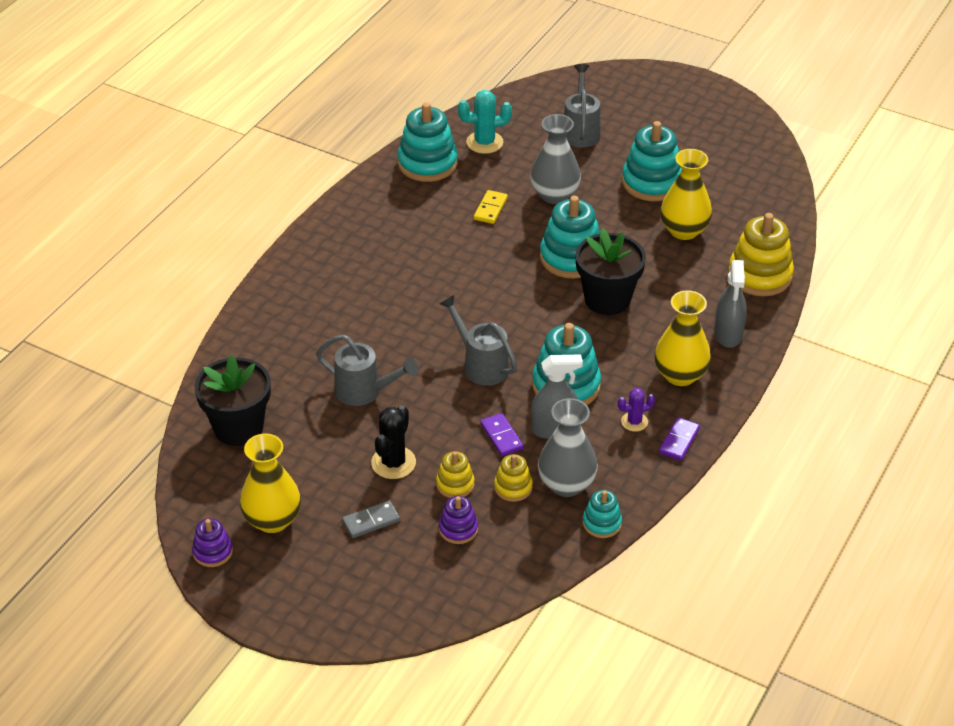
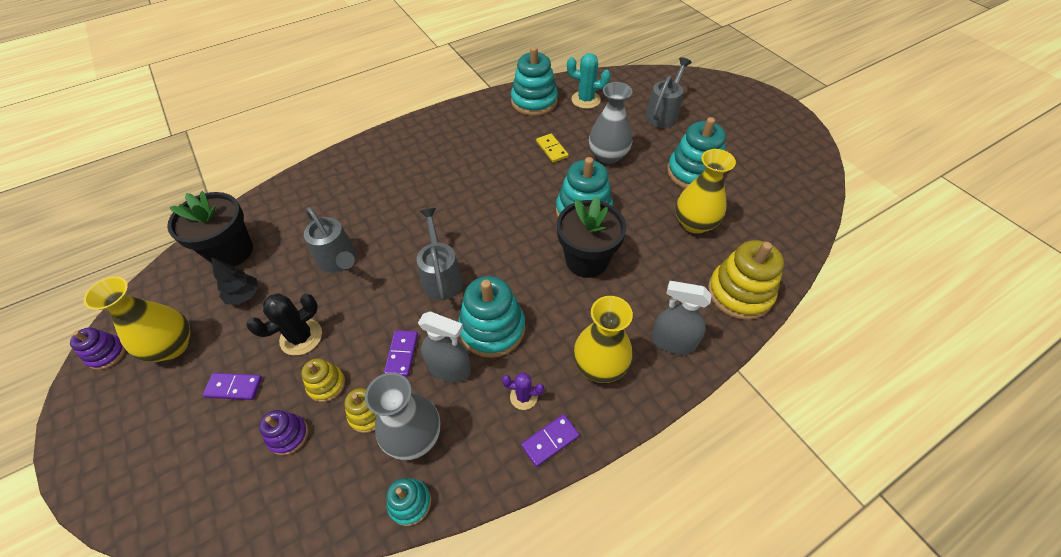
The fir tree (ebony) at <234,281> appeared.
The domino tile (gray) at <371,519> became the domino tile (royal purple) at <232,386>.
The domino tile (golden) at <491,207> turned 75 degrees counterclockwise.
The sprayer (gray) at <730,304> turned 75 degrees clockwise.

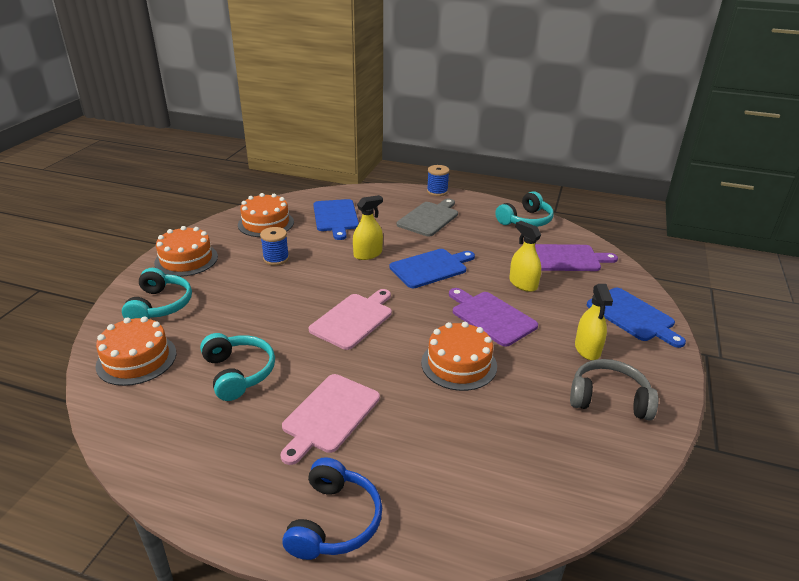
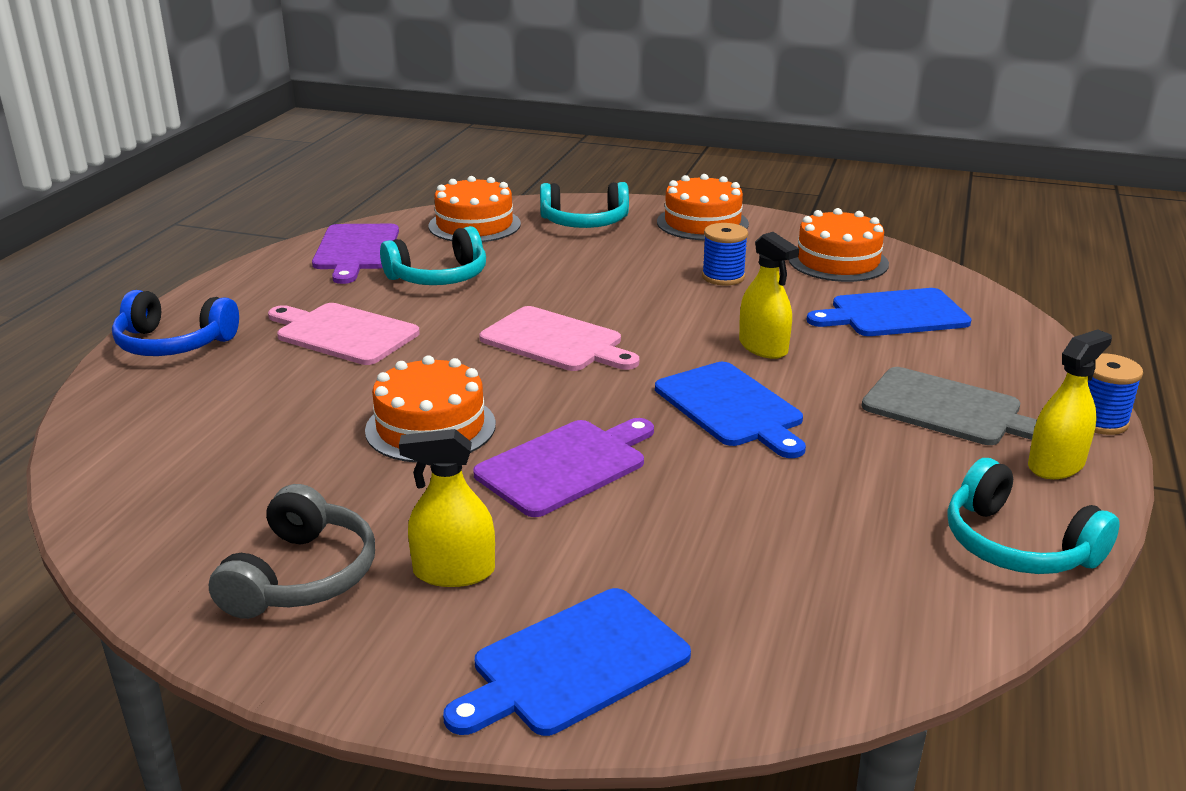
The sprayer (golden) moved from <525,256> to <1070,404>.
The cutting board (royal purple) moved from <576,257> to <355,254>.

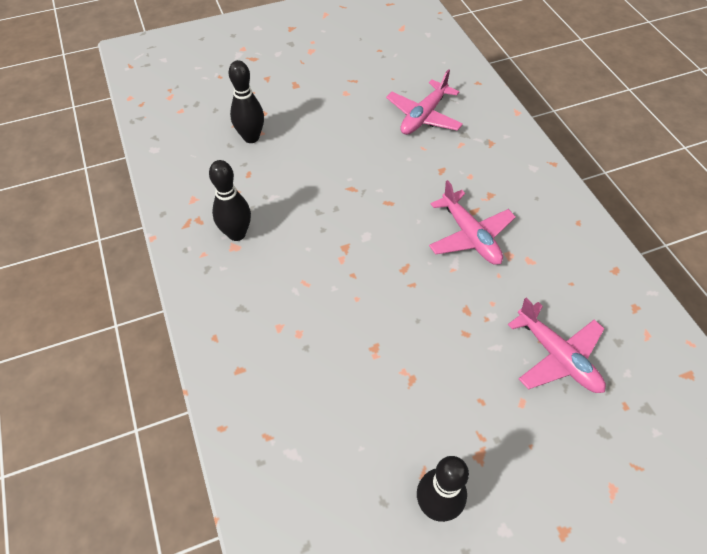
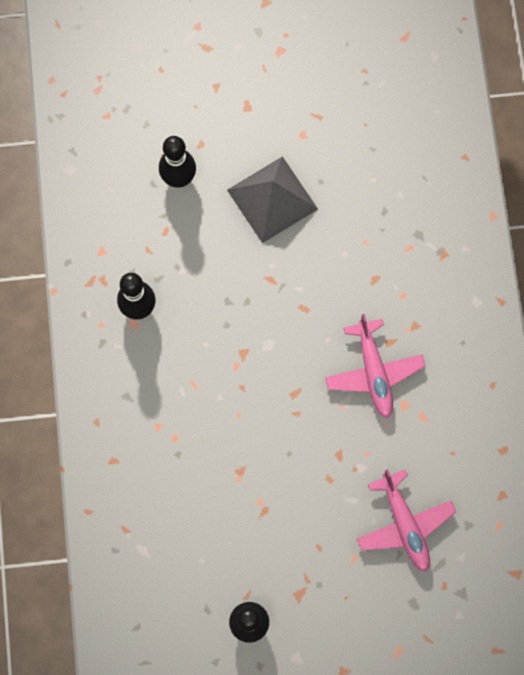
The aeroplane (rosy) at <424,102> disappeared.
The pyramid (gray) at <272,199> appeared.

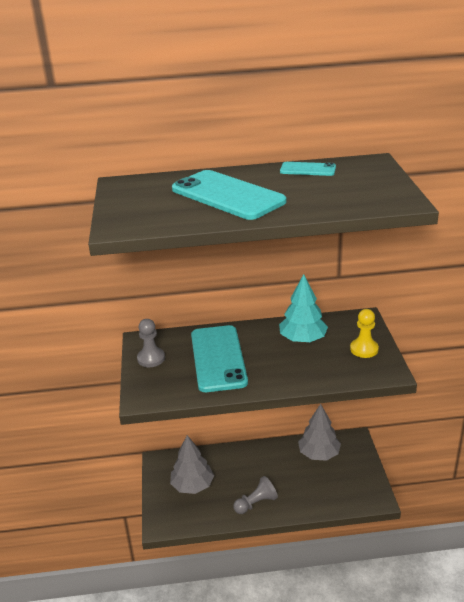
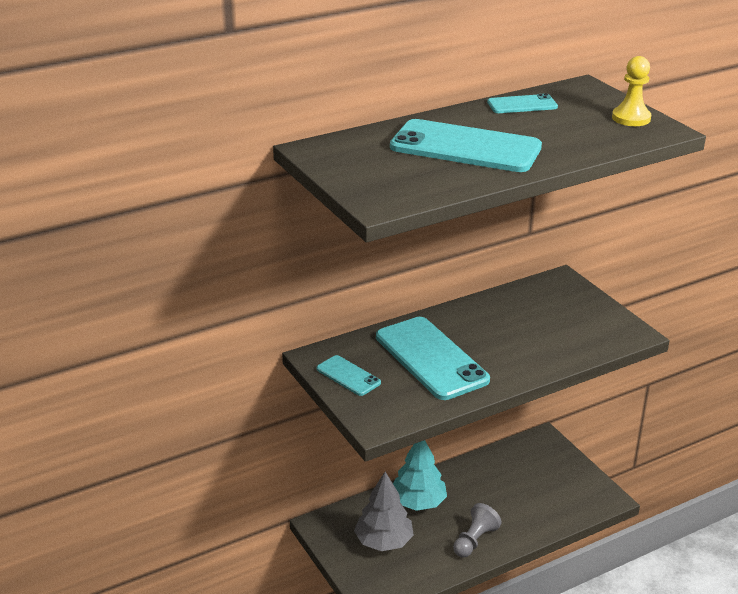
The fir tree (gray) at <319,432> disappeared.
The fir tree (teal) moved from <303,308> to <420,475>.
The game pawn (golden) moved from <364,333> to <631,91>.
The game pawn (gray) at <151,343> was replaced by the phone (teal) at <349,375>.

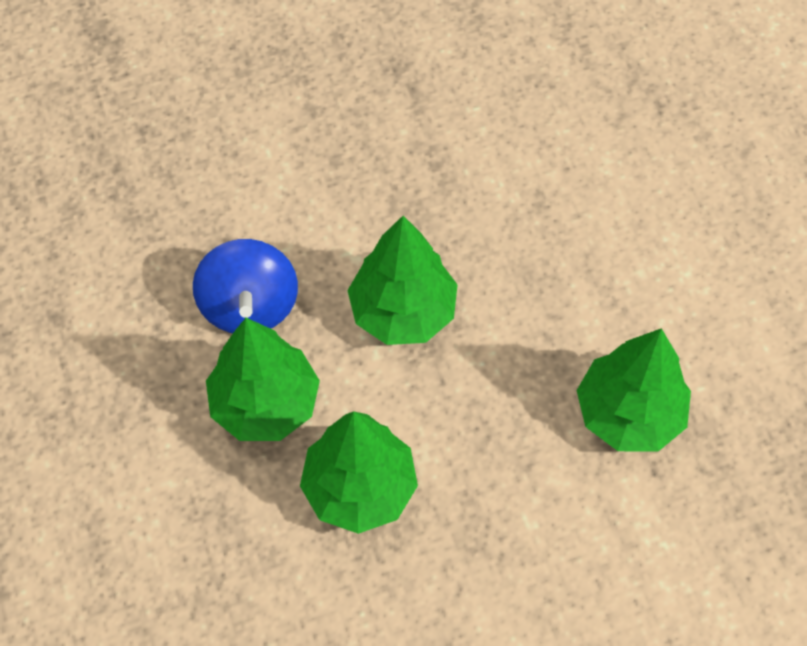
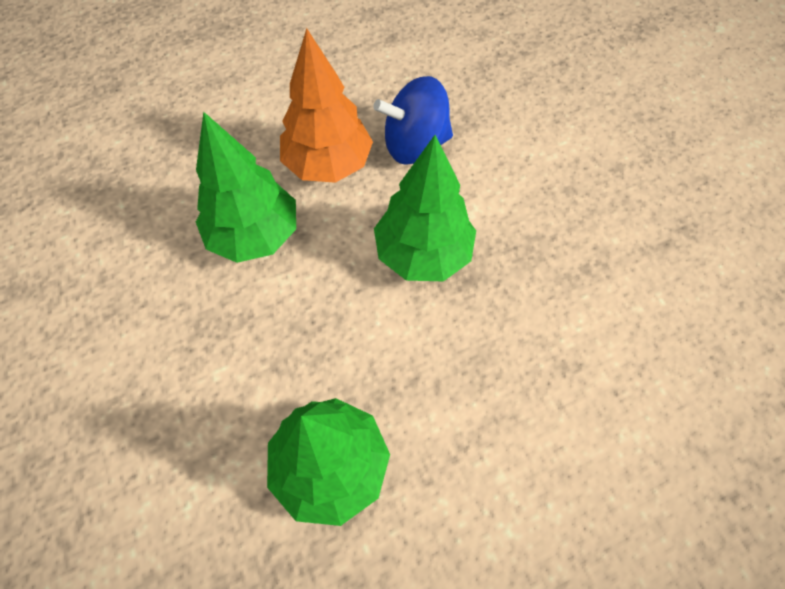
The fir tree (green) at <263,379> became the fir tree (bright orange) at <326,105>.

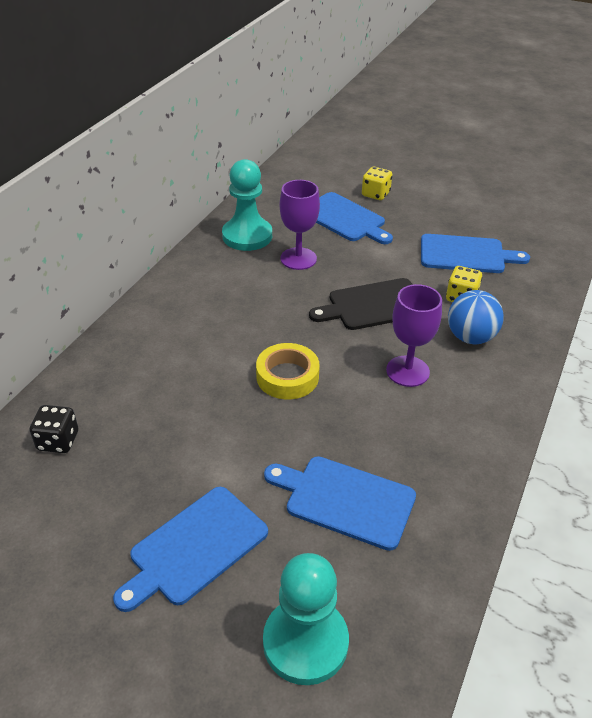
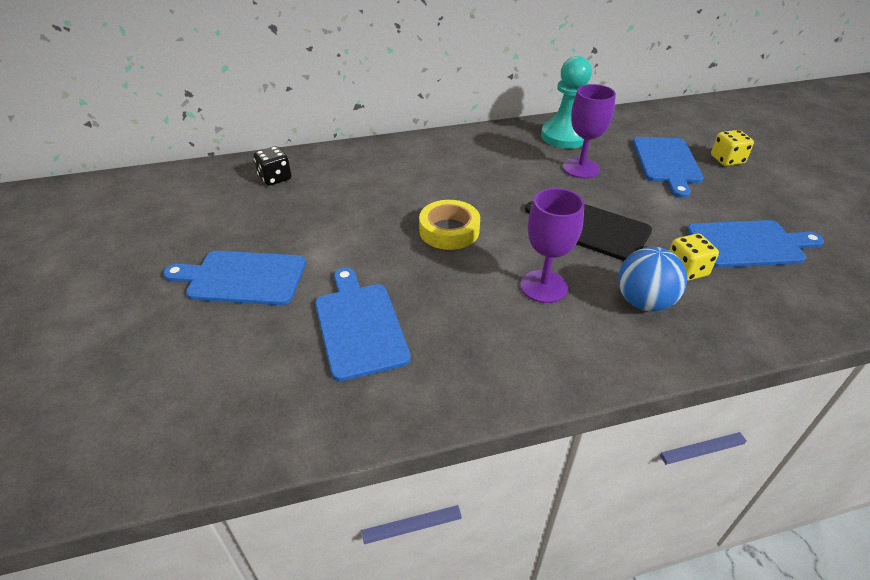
The game pawn (teal) at <306,619> disappeared.
The cutting board (blue) at <475,253> turned 60 degrees counterclockwise.

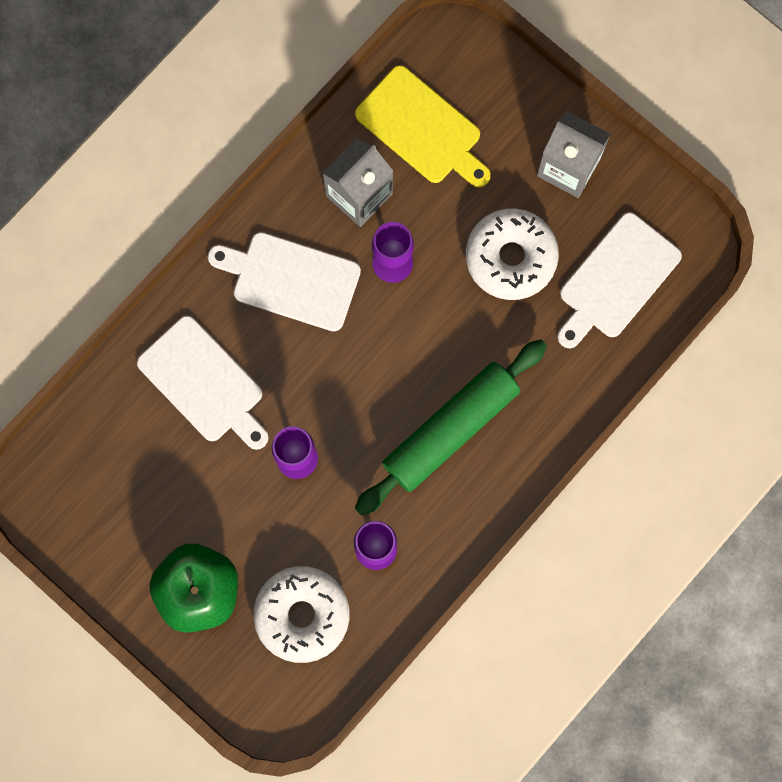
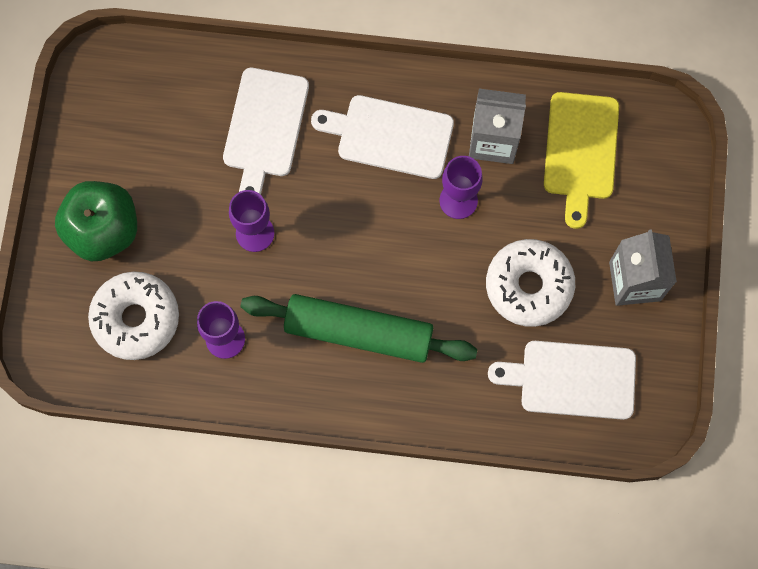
The cutting board (white) at <284,282> turned 60 degrees counterclockwise.

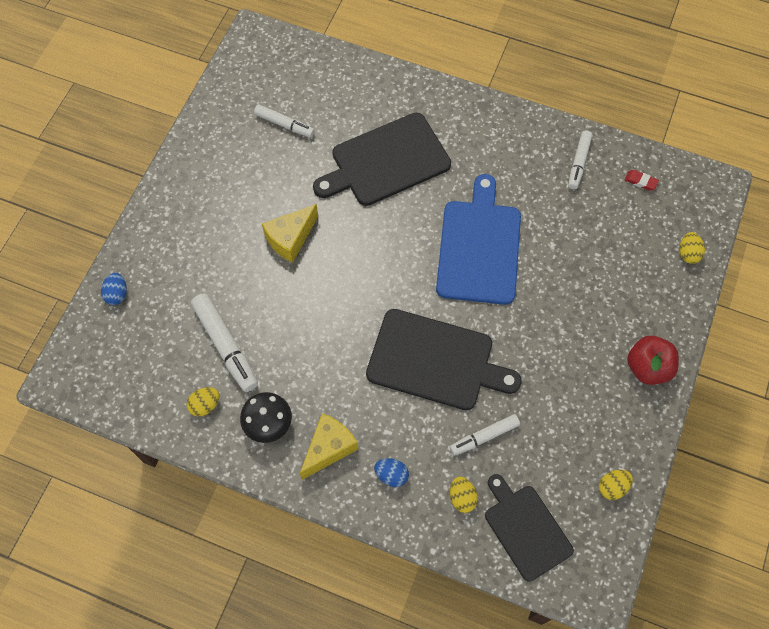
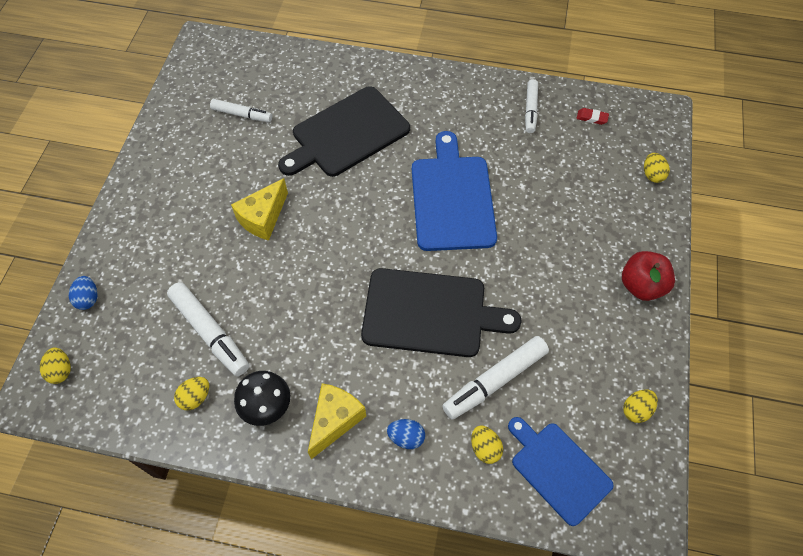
The egg (golden) at <55,365> appeared.
The cutting board (ebony) at <529,528> became the cutting board (blue) at <561,471>.
The marker (white) at <485,435> changed to 1.57 times the size.

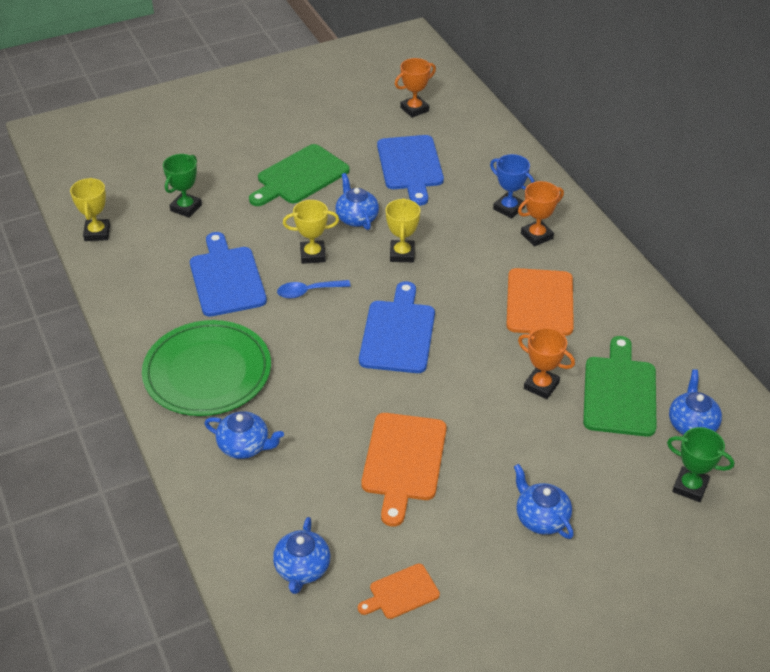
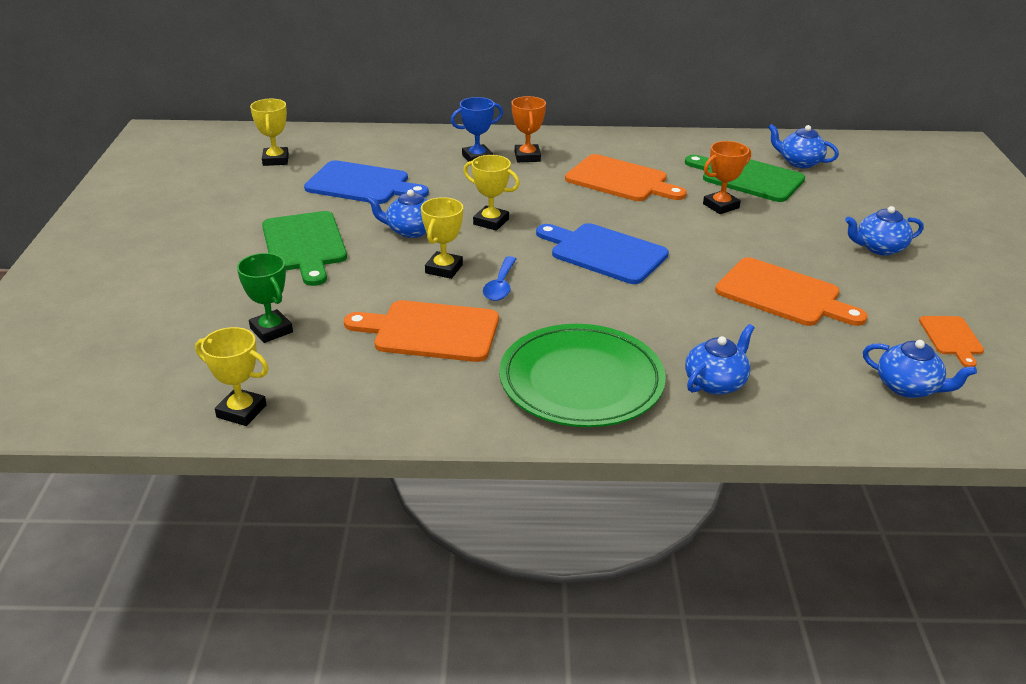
The prize cup (green) at <700,464> disappeared.
The cutting board (blue) at <228,274> became the cutting board (bright orange) at <421,331>.
The prize cup (bright orange) at <415,88> became the prize cup (golden) at <269,132>.

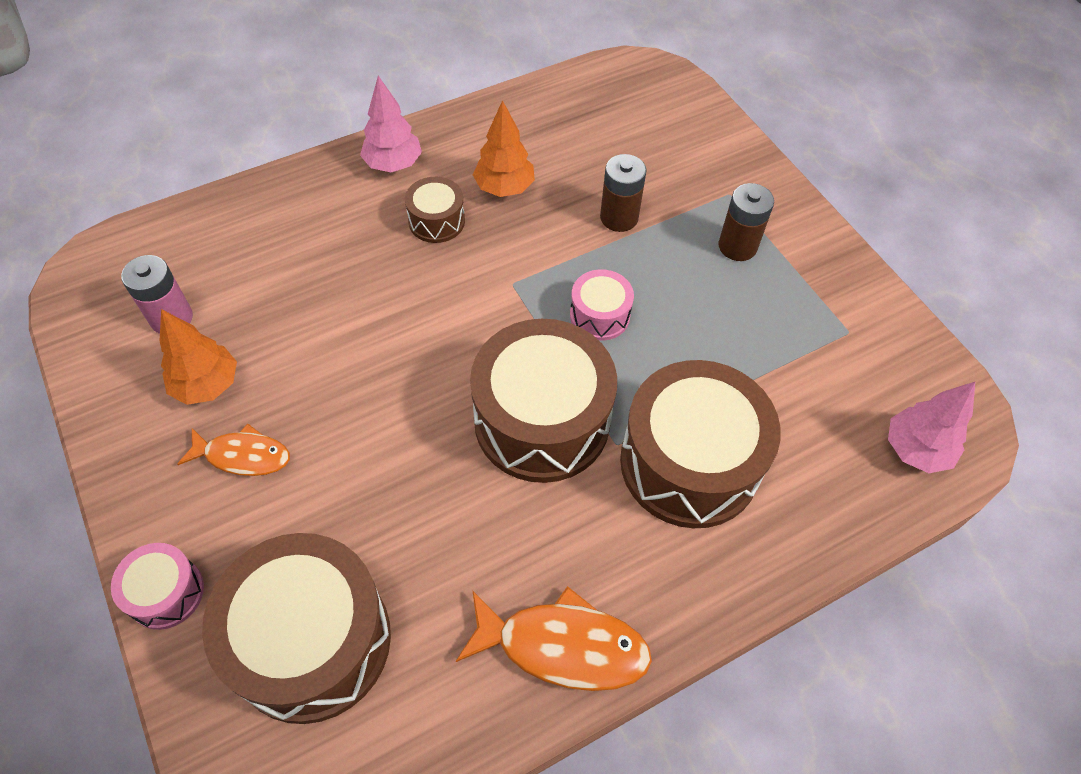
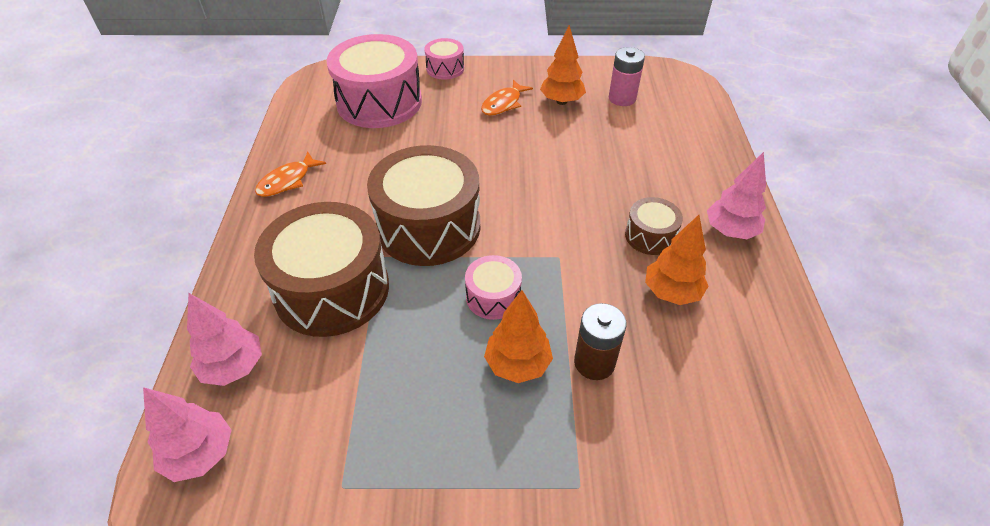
The AA battery (dark brown) at <746,222> disappeared.
The fir tree (rosy) at <224,339> appeared.
The fir tree (bright orange) at <518,336> appeared.
The snare drum (dark brown) at <296,628> became the snare drum (rosy) at <374,81>.
The fish (bright orange) at <554,638> changed to 0.64 times the size.

